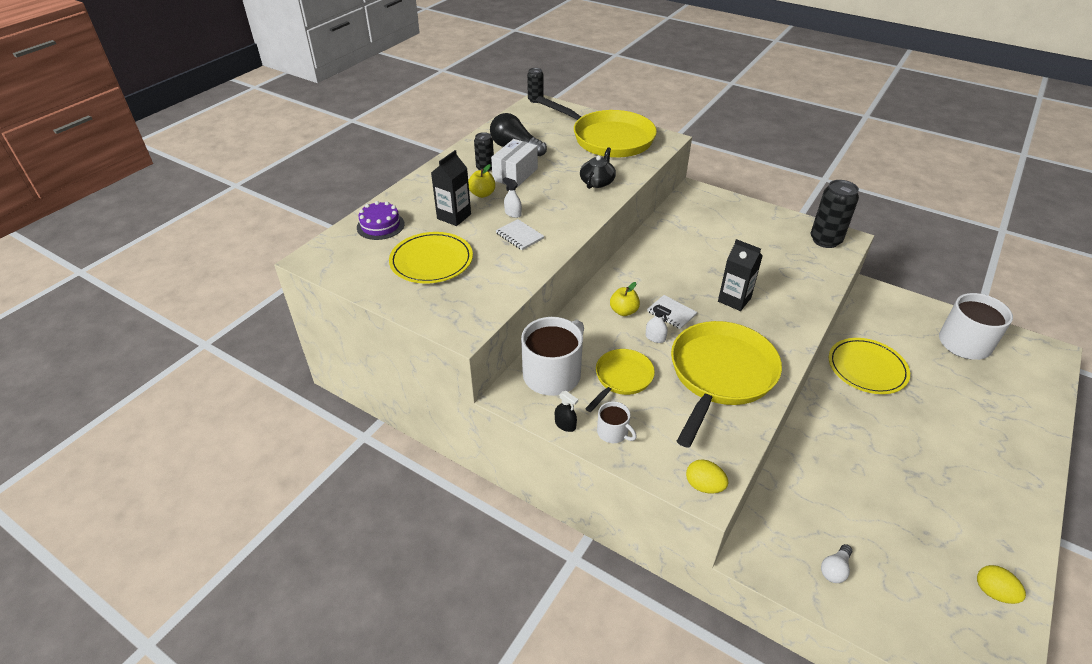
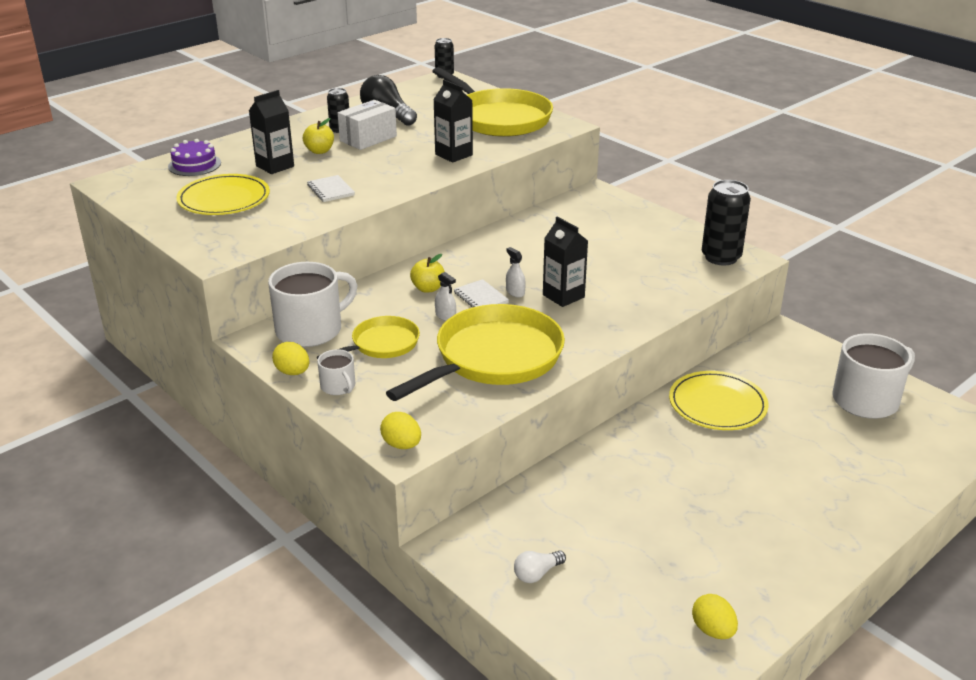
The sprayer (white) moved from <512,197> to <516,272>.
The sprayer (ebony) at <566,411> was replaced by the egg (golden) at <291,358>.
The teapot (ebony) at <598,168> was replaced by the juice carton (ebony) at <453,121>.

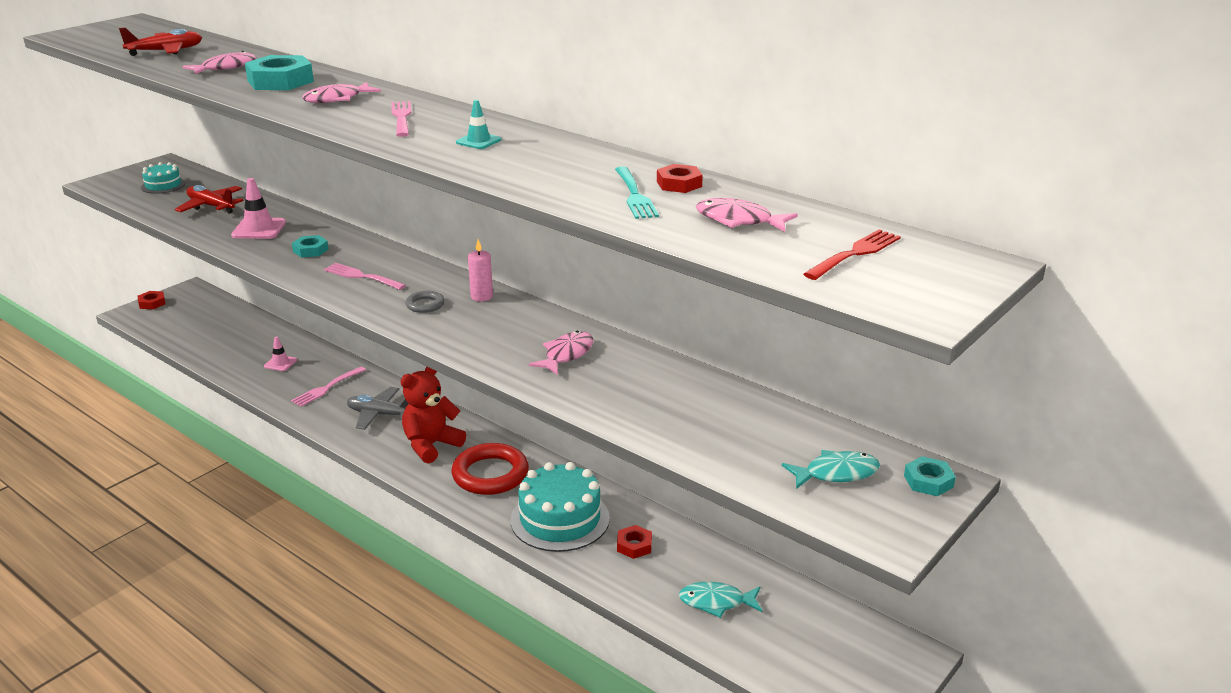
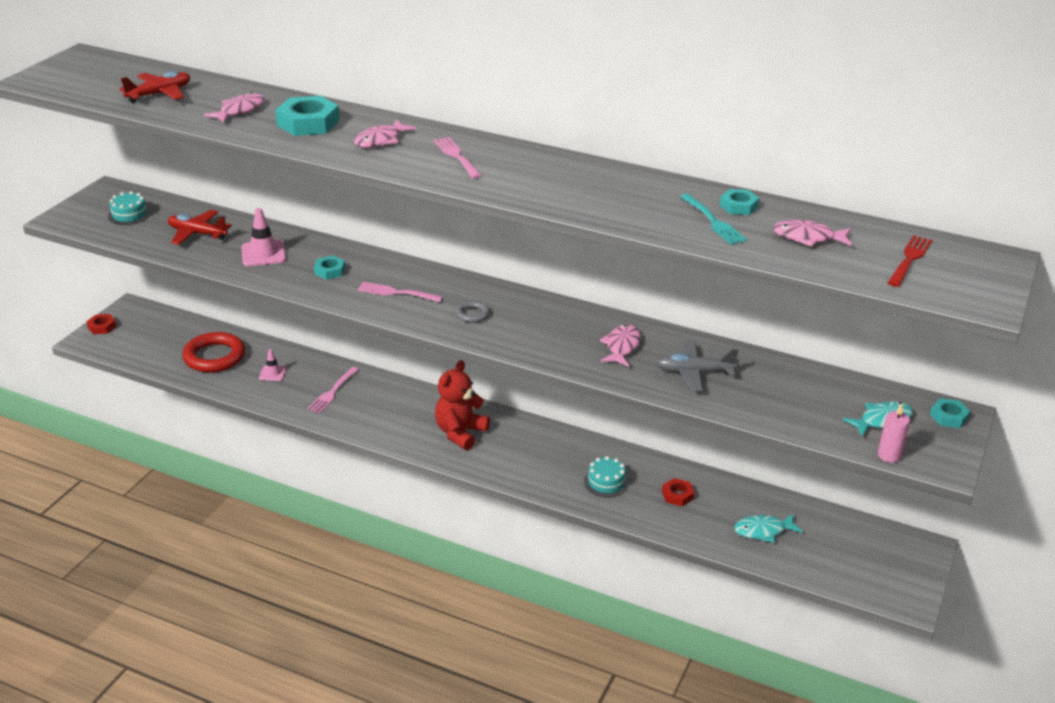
The safety cone (teal) at <478,124> disappeared.
The aeroplane (gray) moved from <378,408> to <698,366>.
The hoop (scarlet) moved from <490,469> to <213,352>.
The candle (rosy) moved from <480,270> to <894,433>.
The hex nut (scarlet) at <680,178> became the hex nut (teal) at <739,202>.
The gateau (teal) at <560,507> changed to 0.53 times the size.

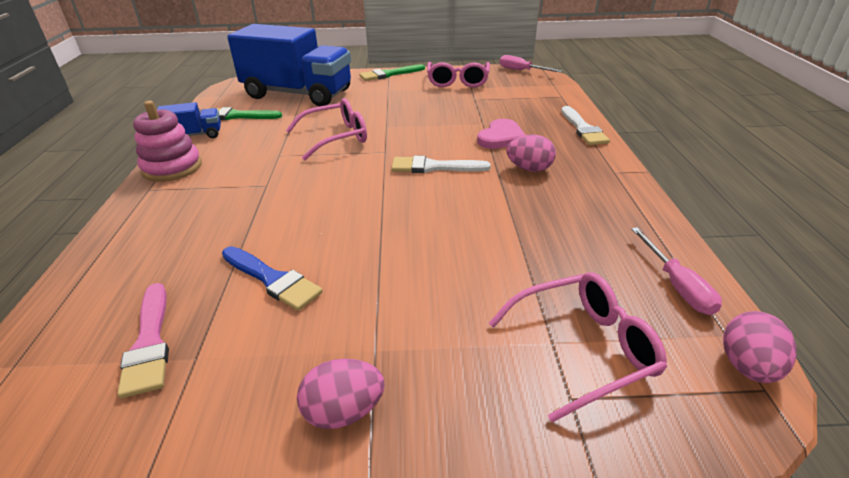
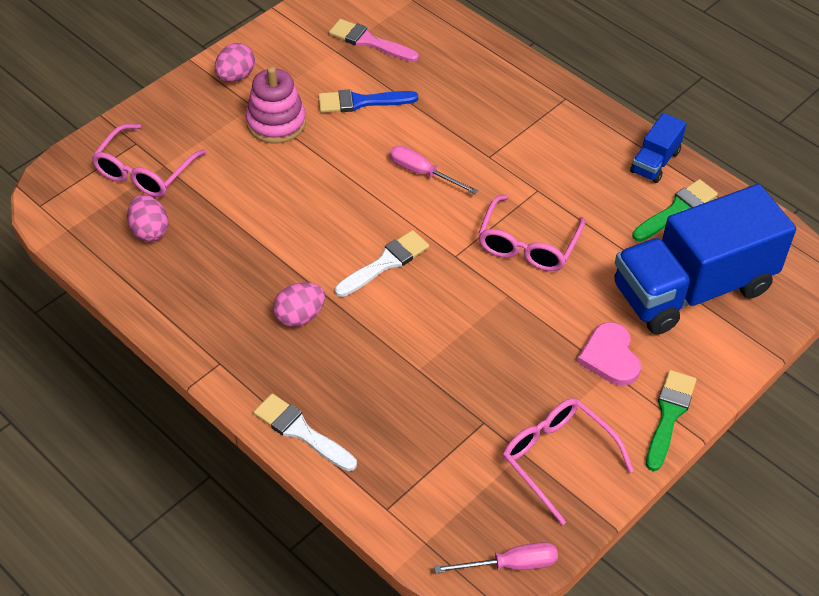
The stacking rings (rosy) moved from <167,141> to <276,105>.
The love heart (rosy) moved from <501,134> to <609,354>.
The screwdriver (rosy) moved from <676,271> to <434,170>.
The egg (rosy) moved from <760,347> to <147,218>.

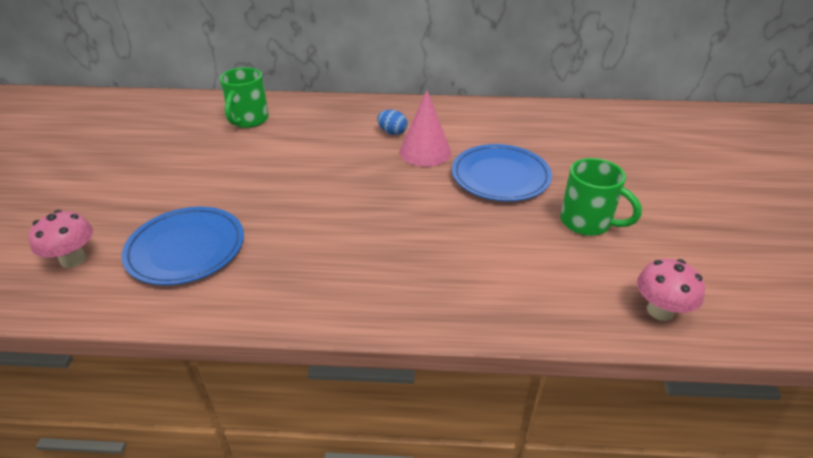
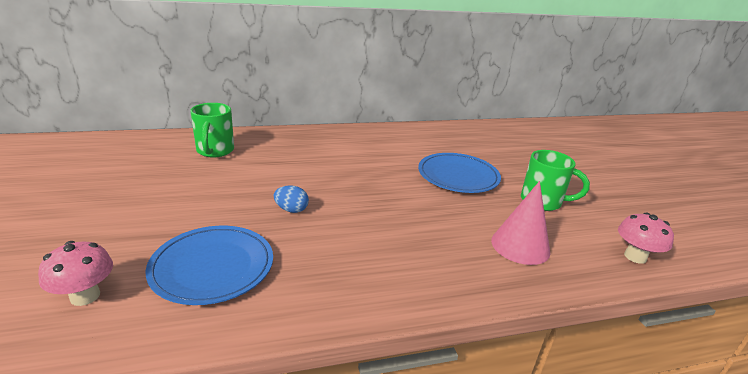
The egg (blue) moved from <392,122> to <291,199>.
The cone (rosy) moved from <425,128> to <520,223>.

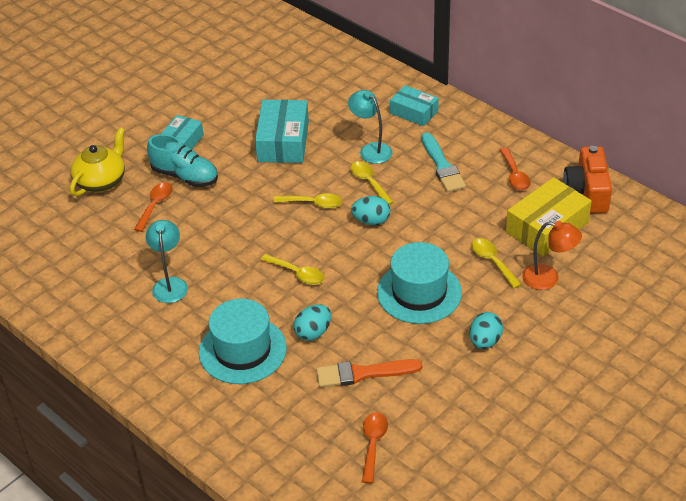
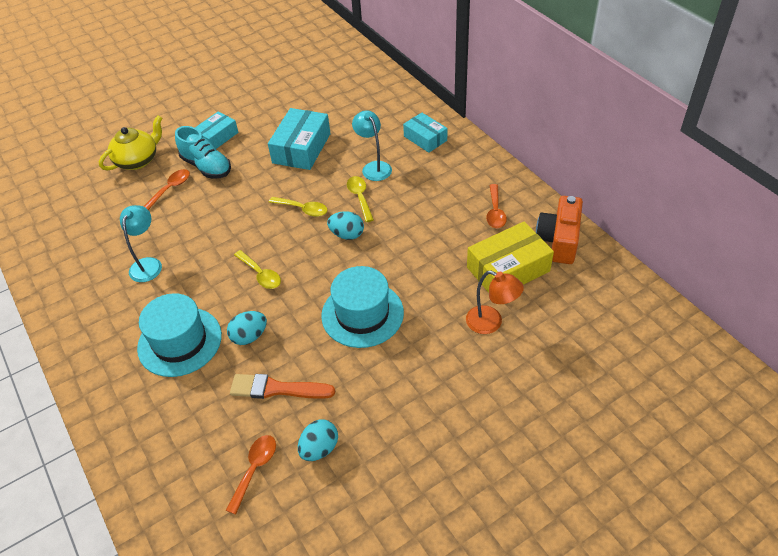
The paint brush (teal) at <443,162> disappeared.
The spoon (golden) at <497,263> disappeared.
The egg (teal) moved from <486,330> to <318,440>.

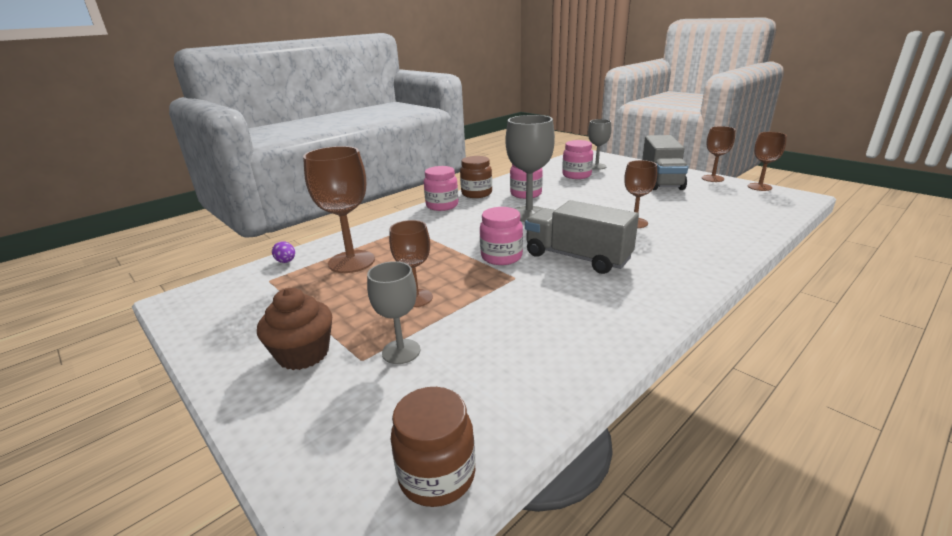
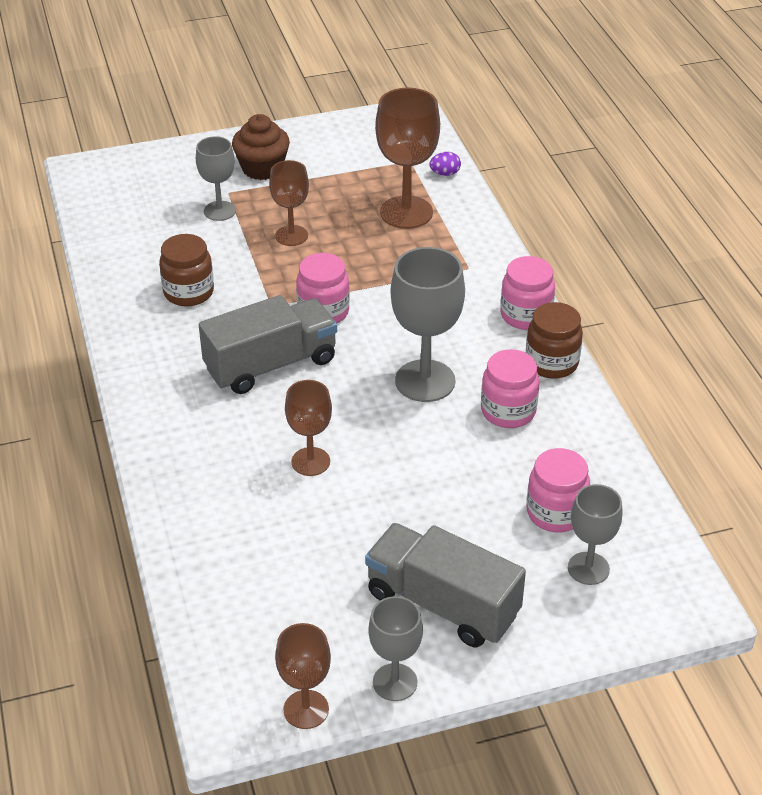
The jar (dark brown) moved from <433,447> to <186,270>.
The wine glass (dark brown) at <718,154> became the wine glass (gray) at <395,648>.

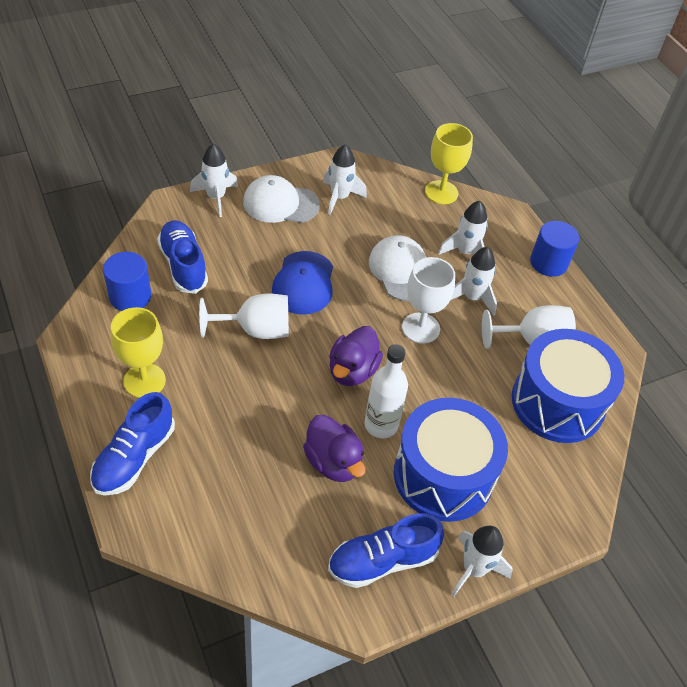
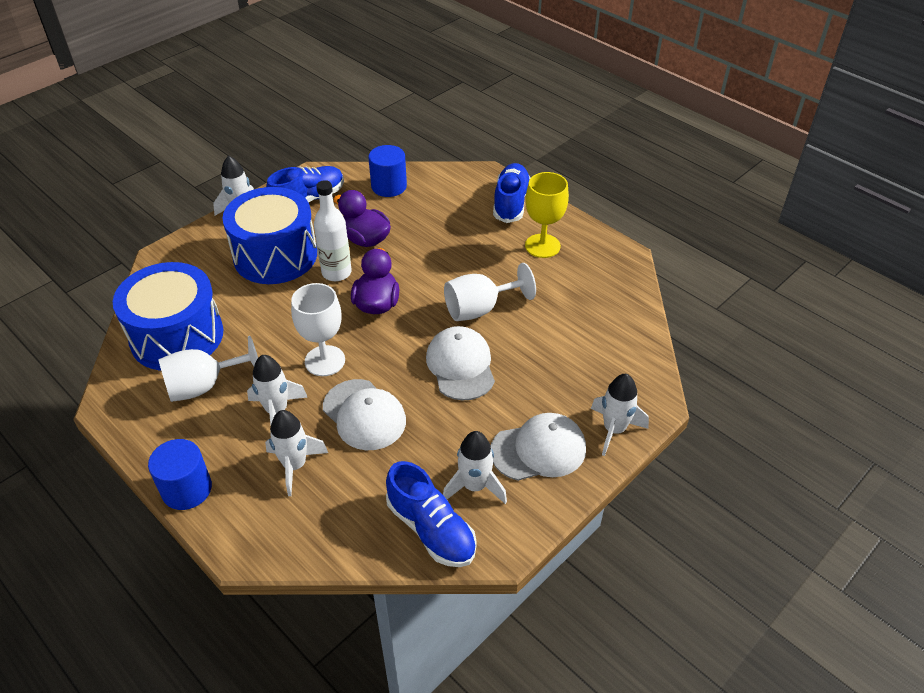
The wine glass (golden) at <449,163> disappeared.
The cylinder (blue) moved from <127,281> to <387,171>.
The lace-up shoe (blue) moved from <182,257> to <431,514>.
The baseball cap (blue) at <302,283> became the baseball cap (white) at <460,363>.

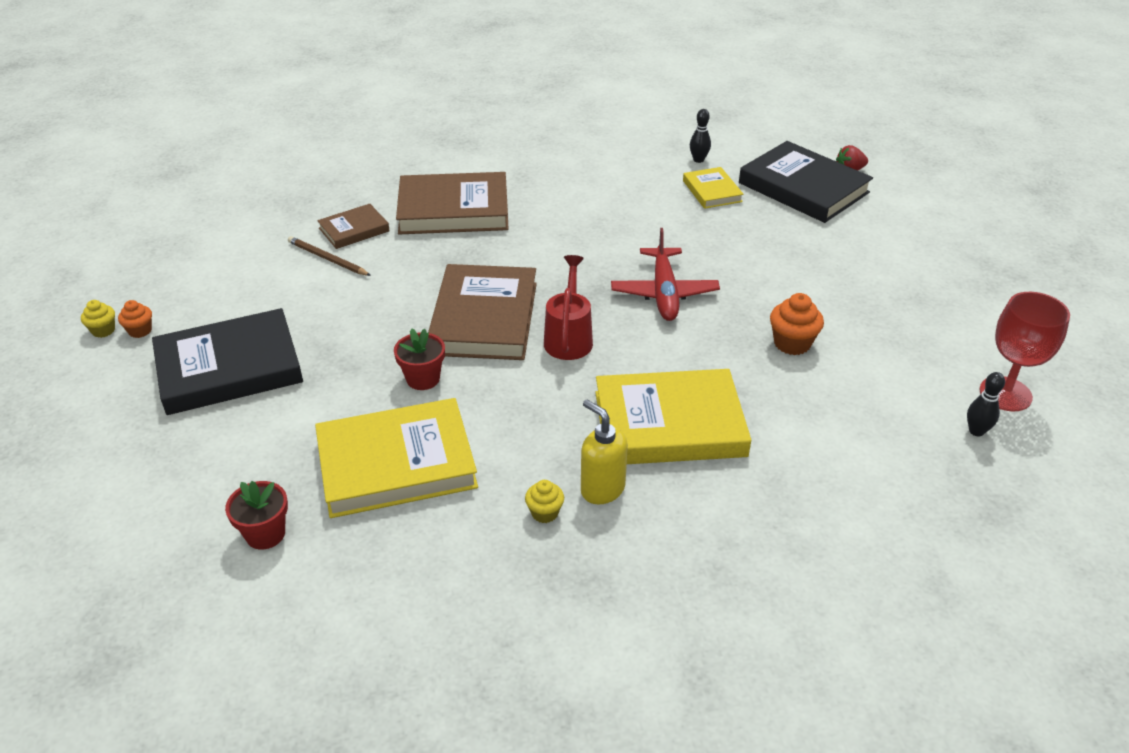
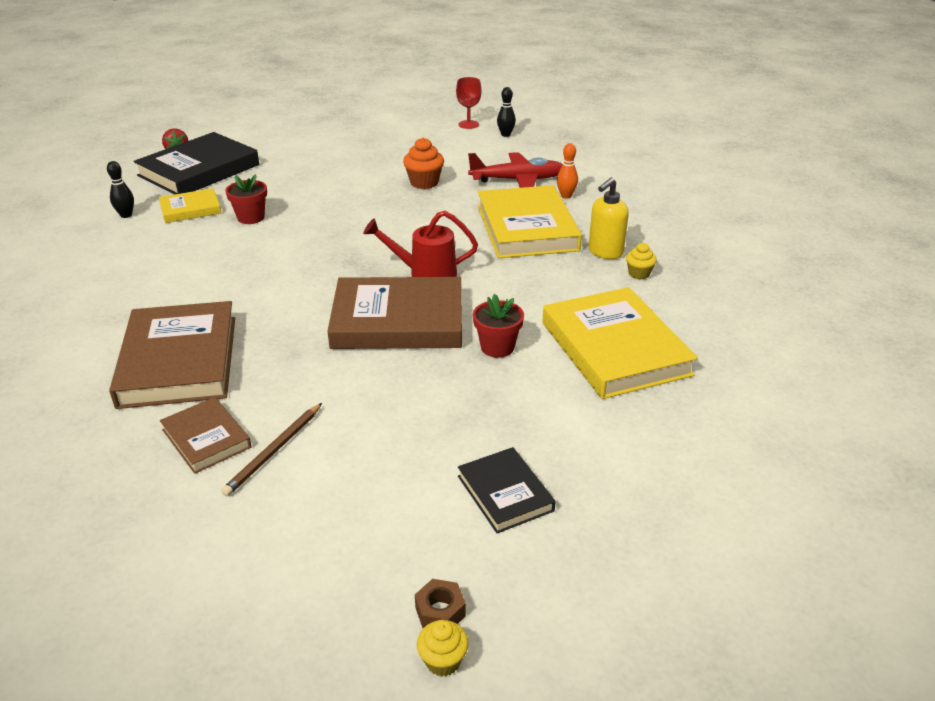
The bowling pin (bright orange) at <567,171> appeared.
The potted plant (scarlet) moved from <256,515> to <246,199>.
The aeroplane (scarlet) moved from <665,274> to <515,170>.
The cupcake (bright orange) at <135,319> was replaced by the hex nut (dark brown) at <440,603>.
The book (ebony) at <227,361> changed to 0.52 times the size.
The wine glass (scarlet) at <1024,351> changed to 0.64 times the size.

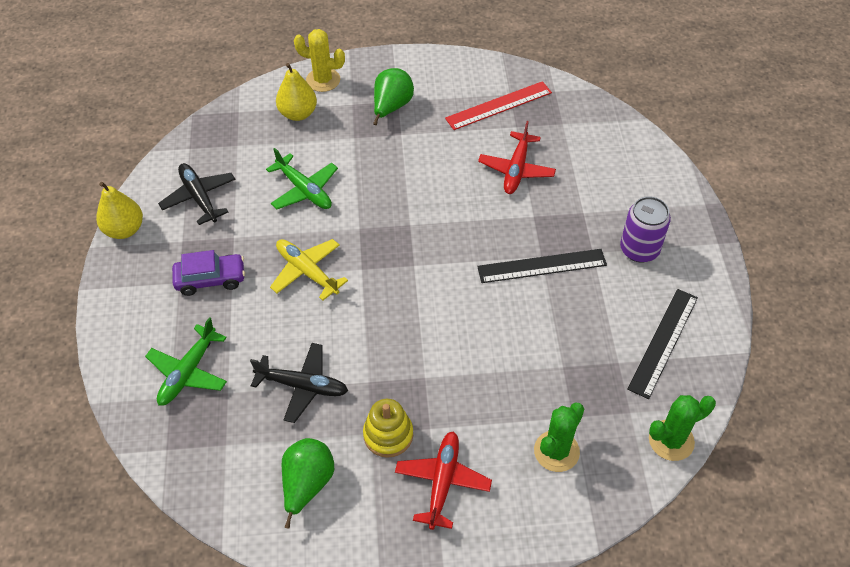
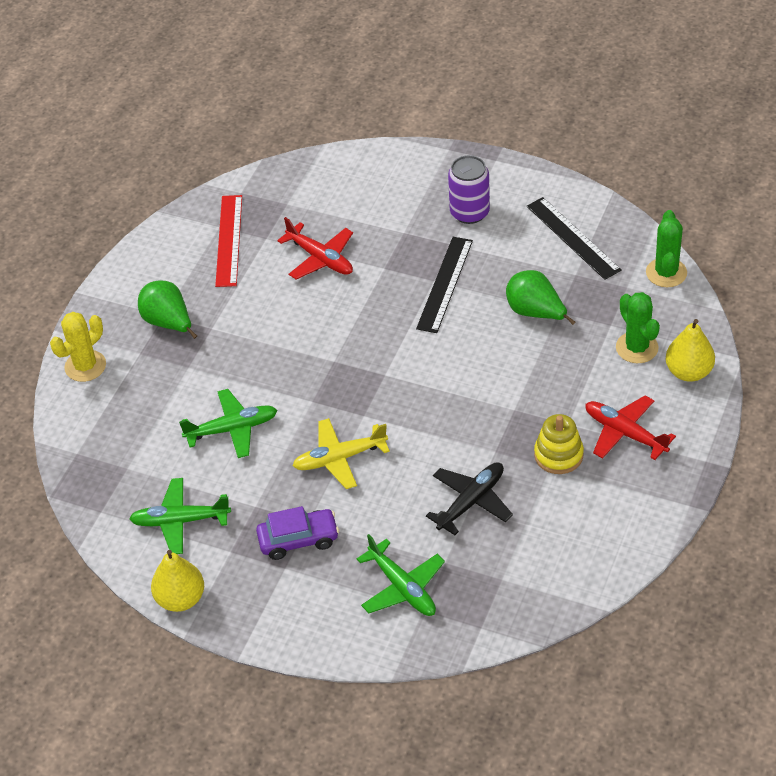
The toy pear (golden) moved from <296,92> to <690,350>.
The toy pear (green) moved from <308,483> to <541,297>.
The aeroplane (ebony) at <196,194> became the aeroplane (green) at <180,516>.
The automobile (royal purple) at <208,273> turned 60 degrees clockwise.

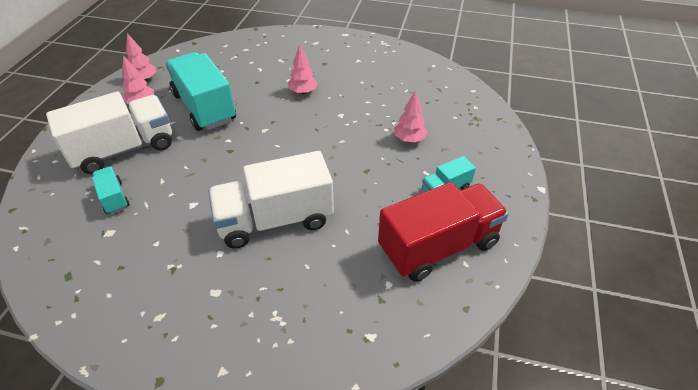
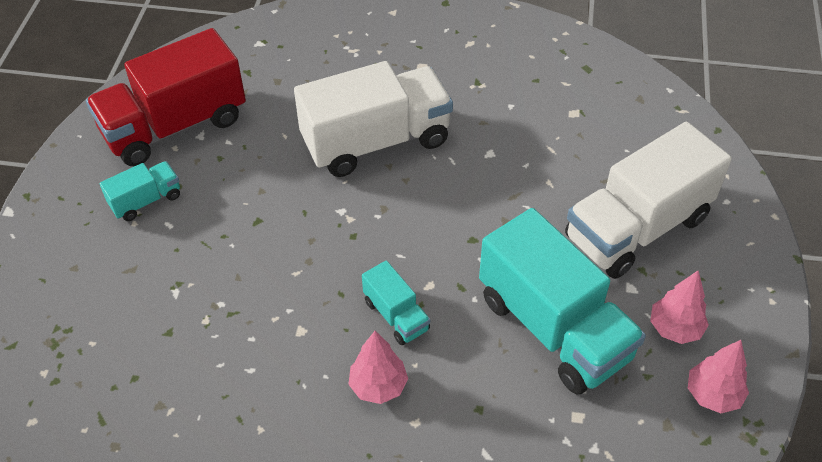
The fir tree (rosy) at <410,116> disappeared.
The truck (teal) moved from <110,190> to <396,303>.

